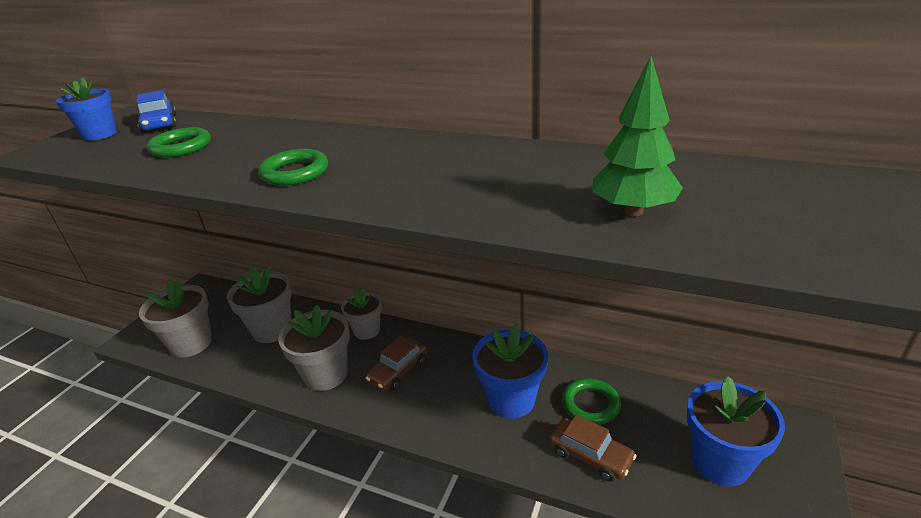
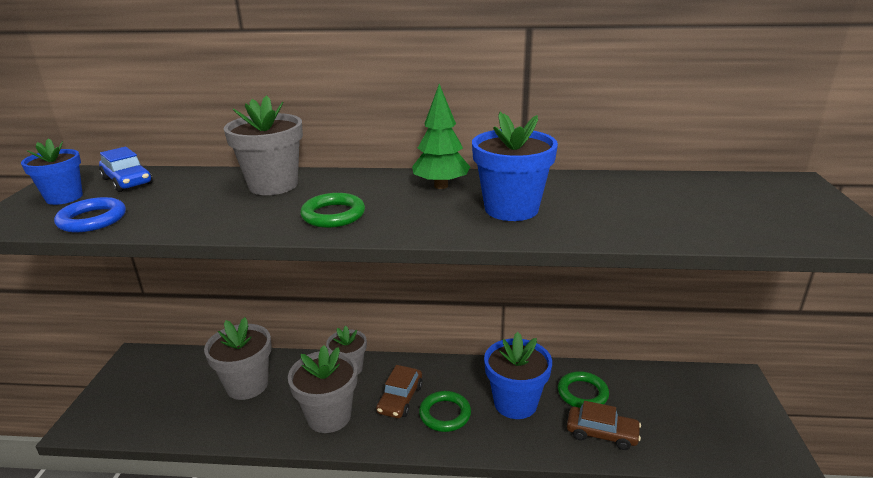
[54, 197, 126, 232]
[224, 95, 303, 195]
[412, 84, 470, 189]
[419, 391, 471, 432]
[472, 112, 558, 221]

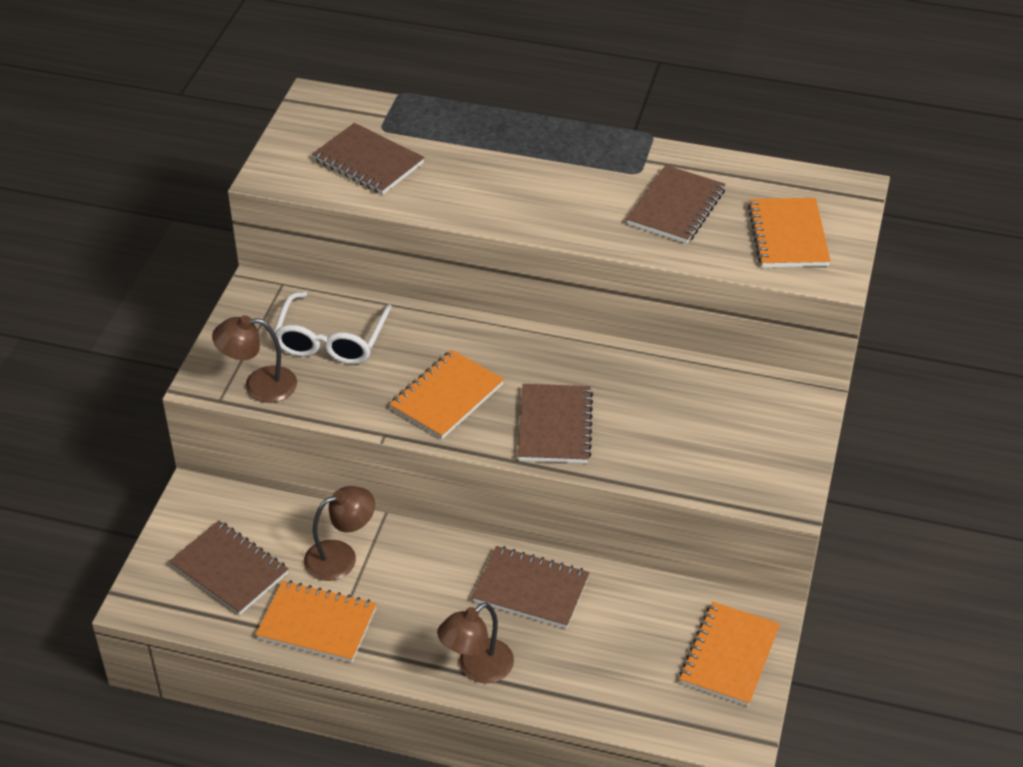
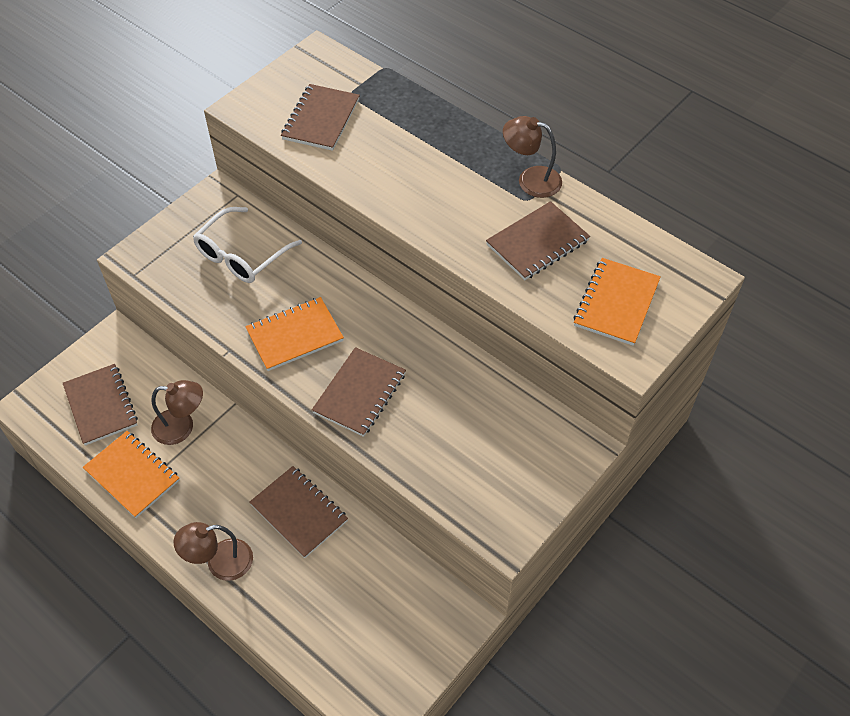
[281, 84, 360, 151]
[503, 116, 562, 198]
[679, 602, 780, 706] (first image)

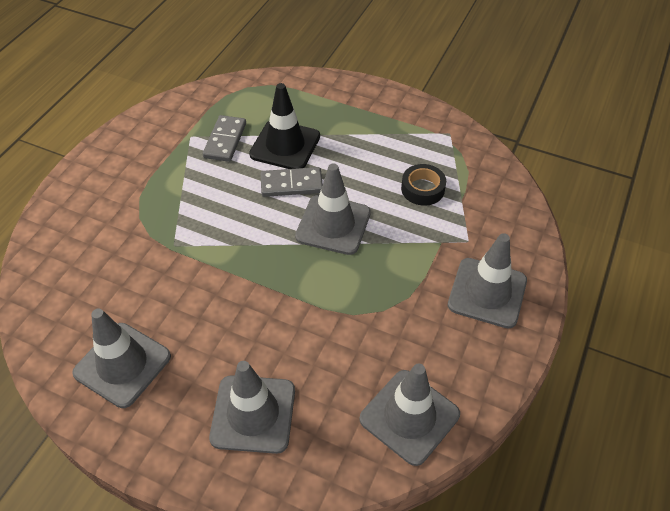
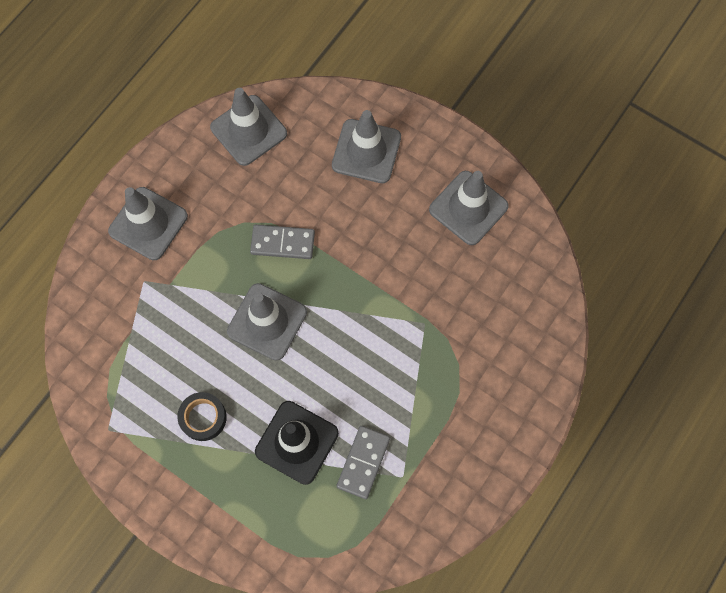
[177, 392, 227, 441]
[250, 225, 315, 259]

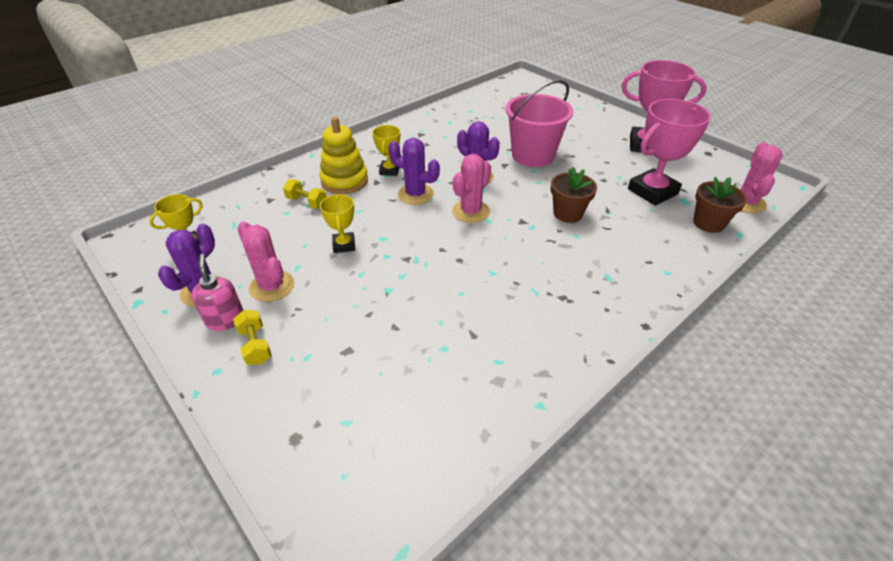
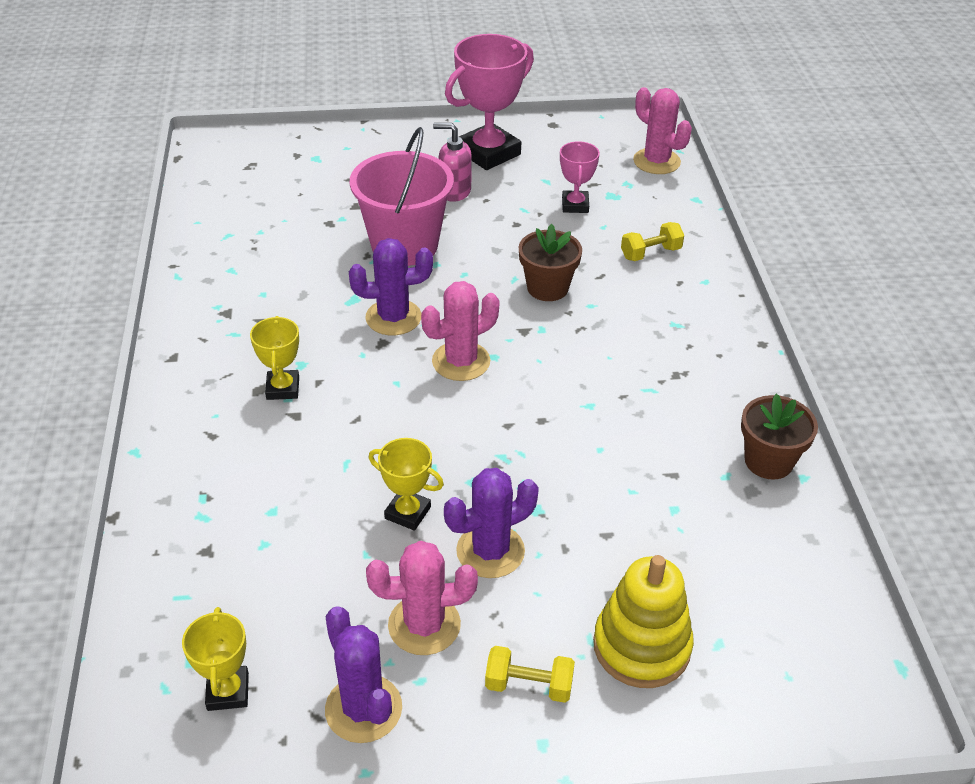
[250, 316, 299, 400]
[421, 281, 500, 381]
[433, 123, 472, 202]
[444, 468, 539, 578]
[560, 141, 600, 213]
[593, 555, 694, 688]
[621, 222, 684, 261]
[741, 394, 818, 480]

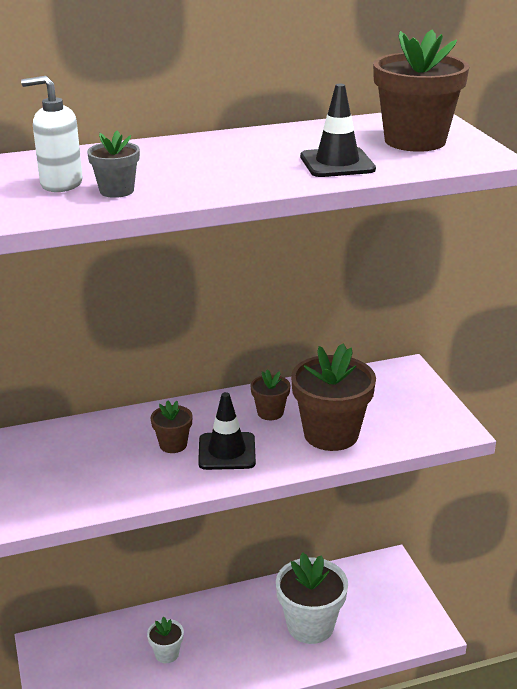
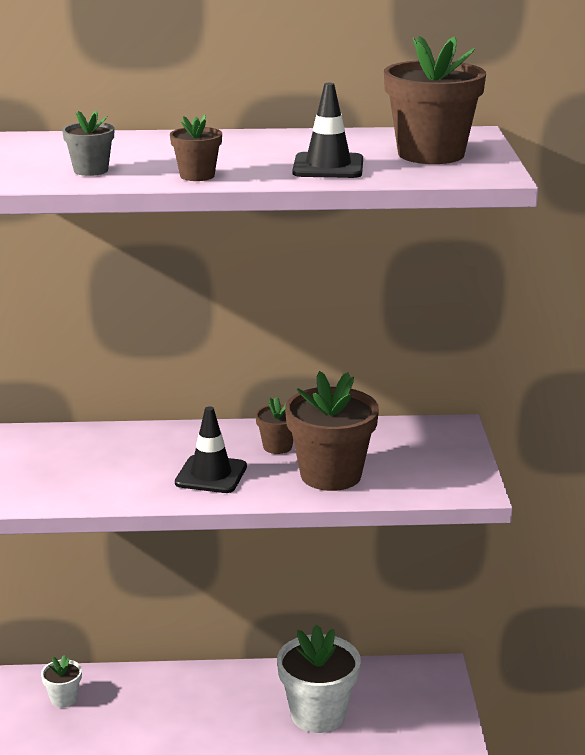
[41, 655, 82, 708]
[170, 114, 222, 181]
[21, 76, 83, 192] (first image)

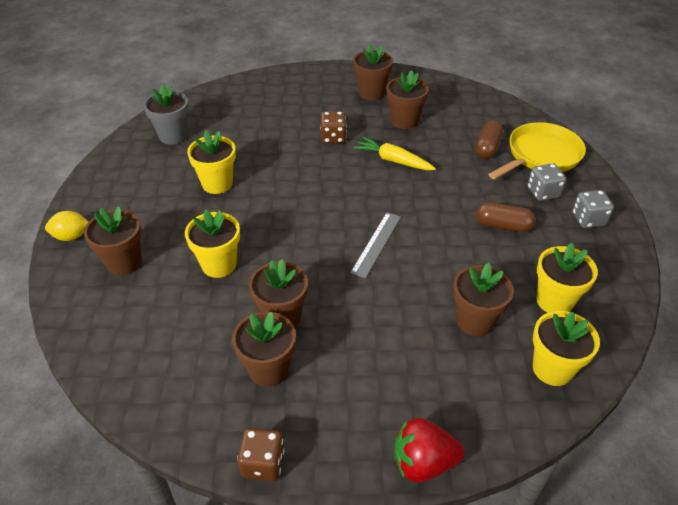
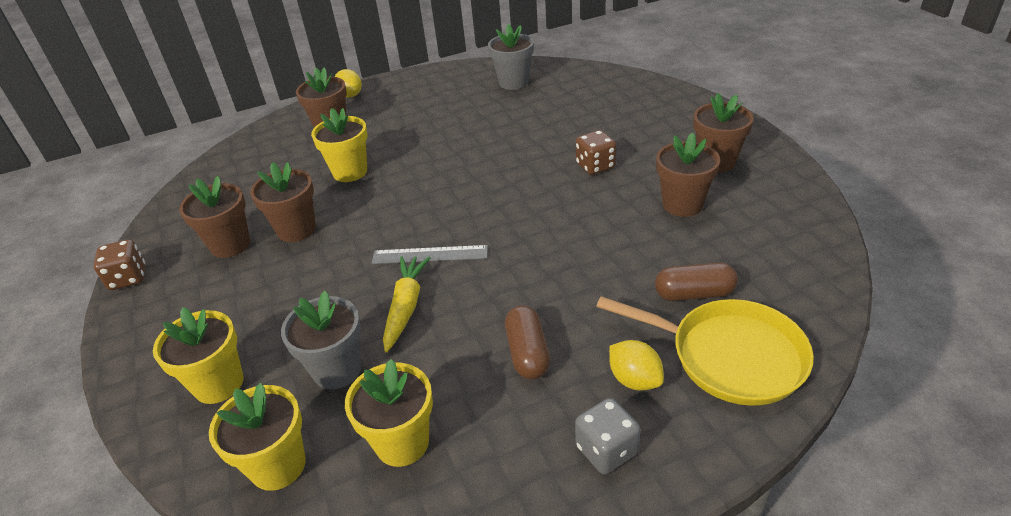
[153, 307, 243, 404]
[281, 291, 361, 390]
[383, 256, 431, 352]
[609, 340, 664, 390]
[394, 418, 465, 483] (first image)

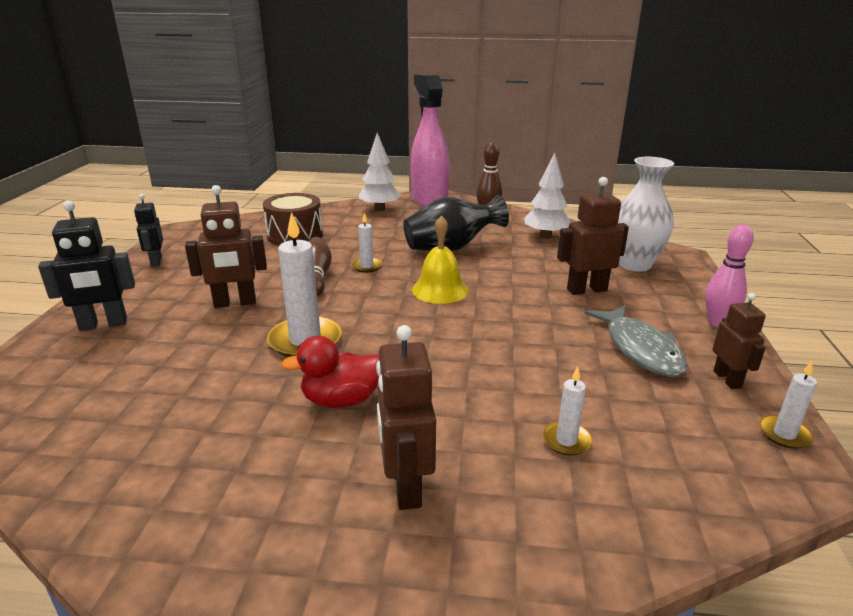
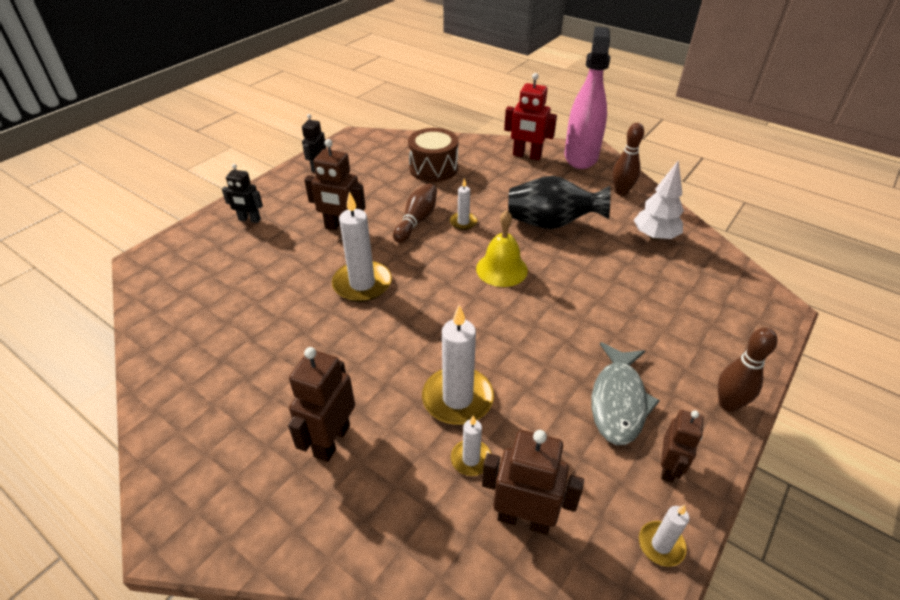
[222, 164, 263, 223]
[422, 305, 494, 425]
[482, 430, 584, 535]
[504, 73, 557, 160]
[718, 327, 778, 412]
[281, 336, 379, 408] (first image)
[618, 157, 674, 272] (first image)

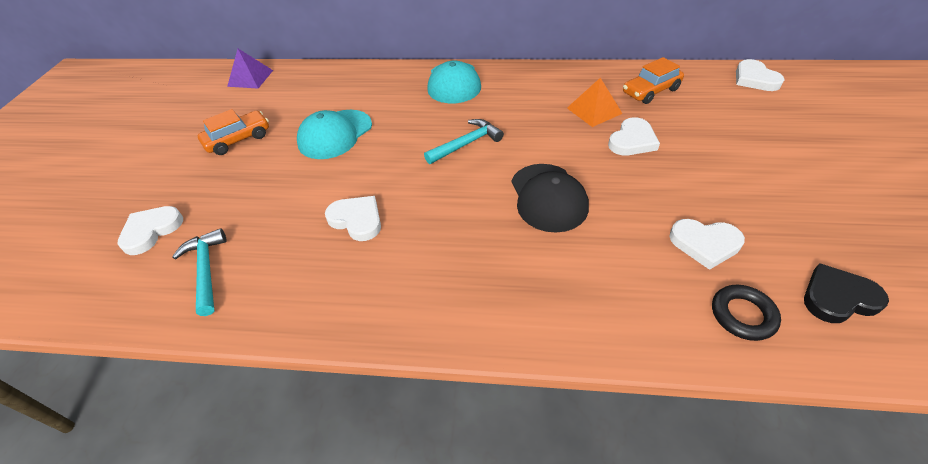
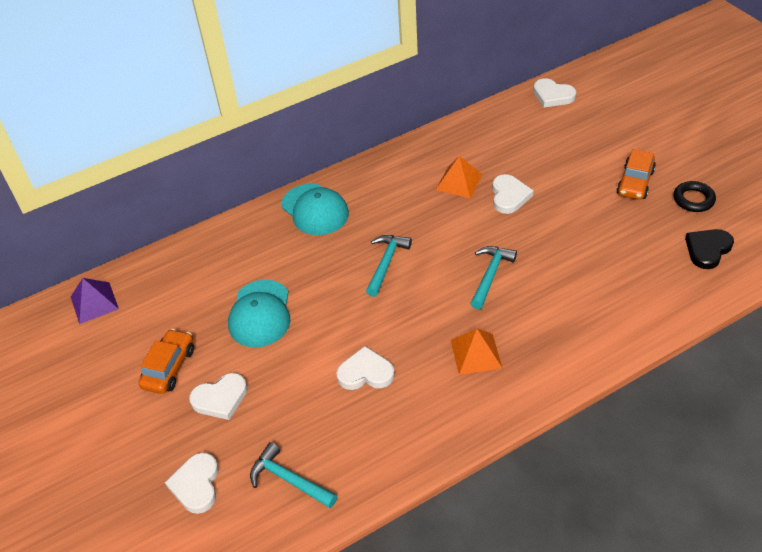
[189, 373, 248, 420]
[451, 329, 502, 375]
[470, 246, 517, 309]
[616, 149, 656, 200]
[673, 181, 716, 212]

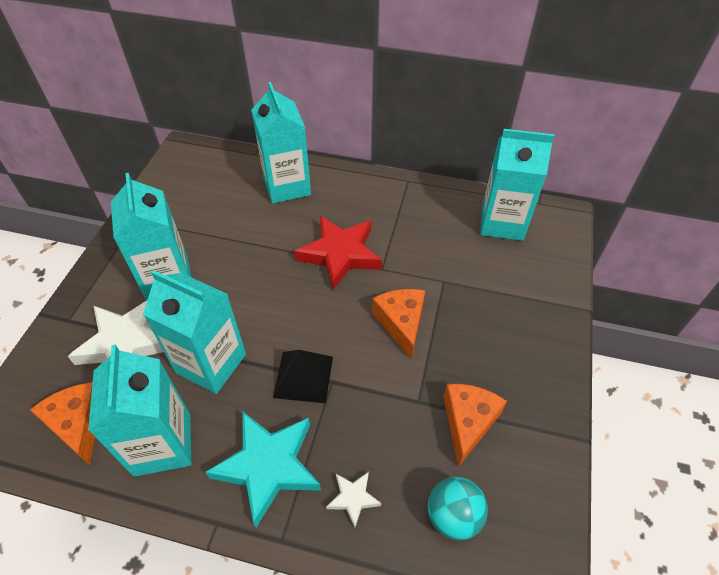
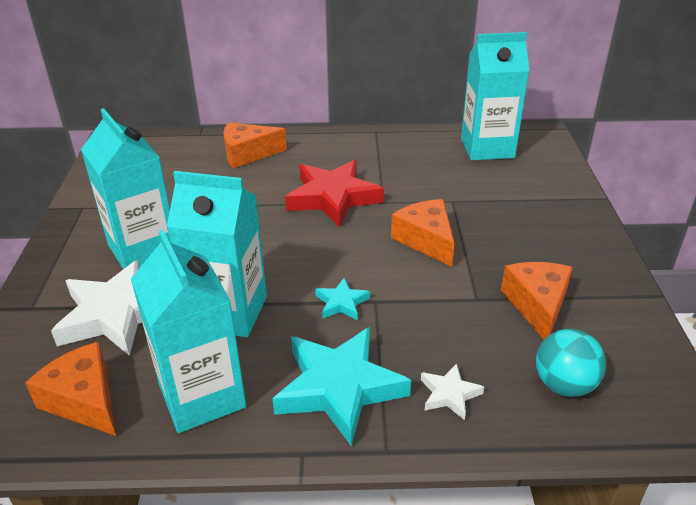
[223, 123, 287, 168]
[315, 278, 370, 320]

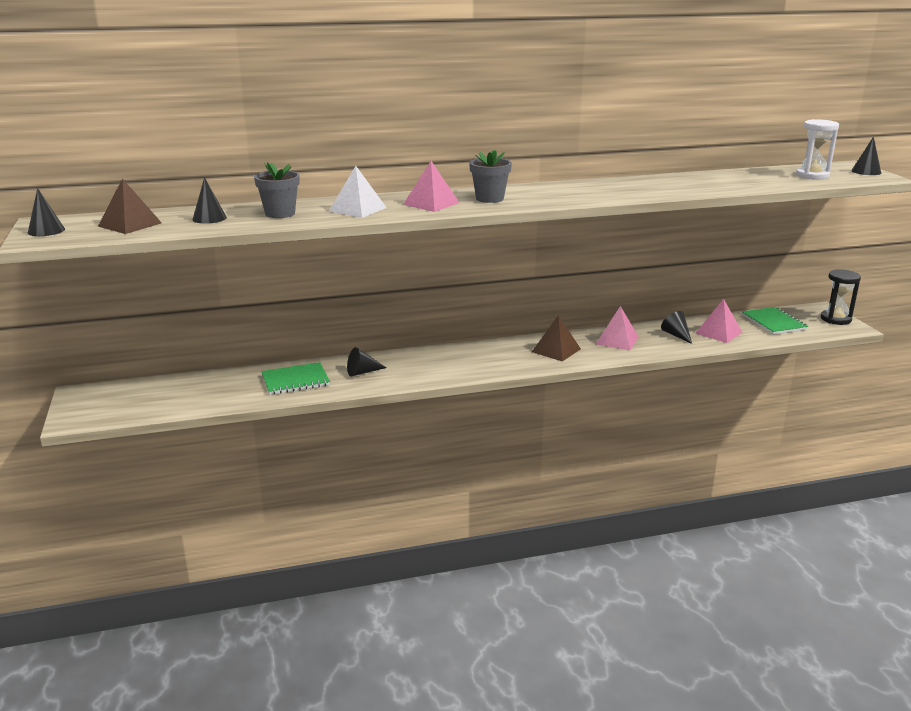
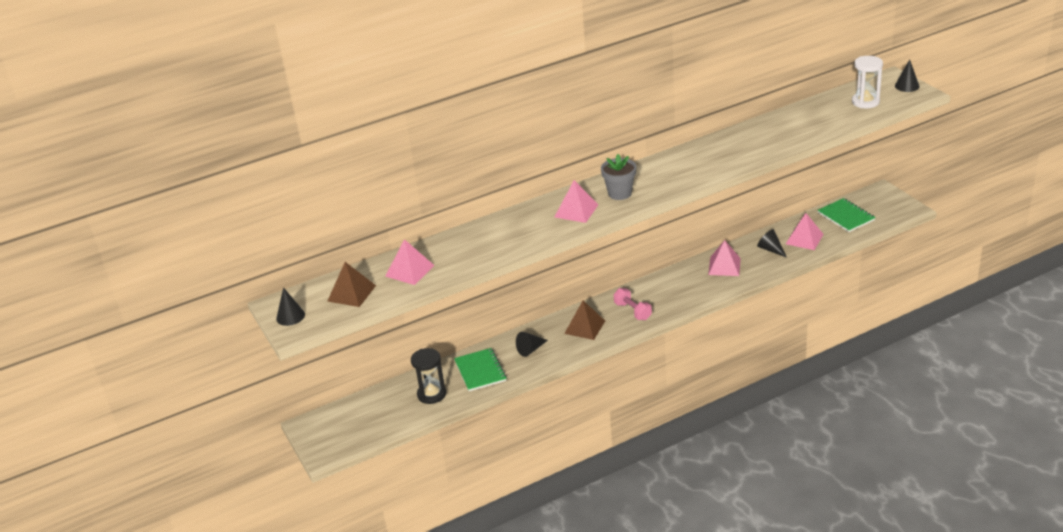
[385, 239, 435, 285]
[411, 348, 446, 404]
[454, 348, 507, 391]
[564, 301, 605, 340]
[614, 288, 652, 320]
[254, 162, 300, 218] (first image)
[329, 166, 387, 218] (first image)

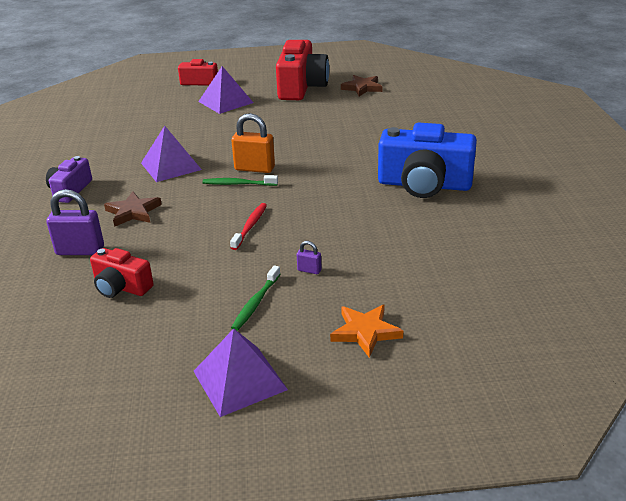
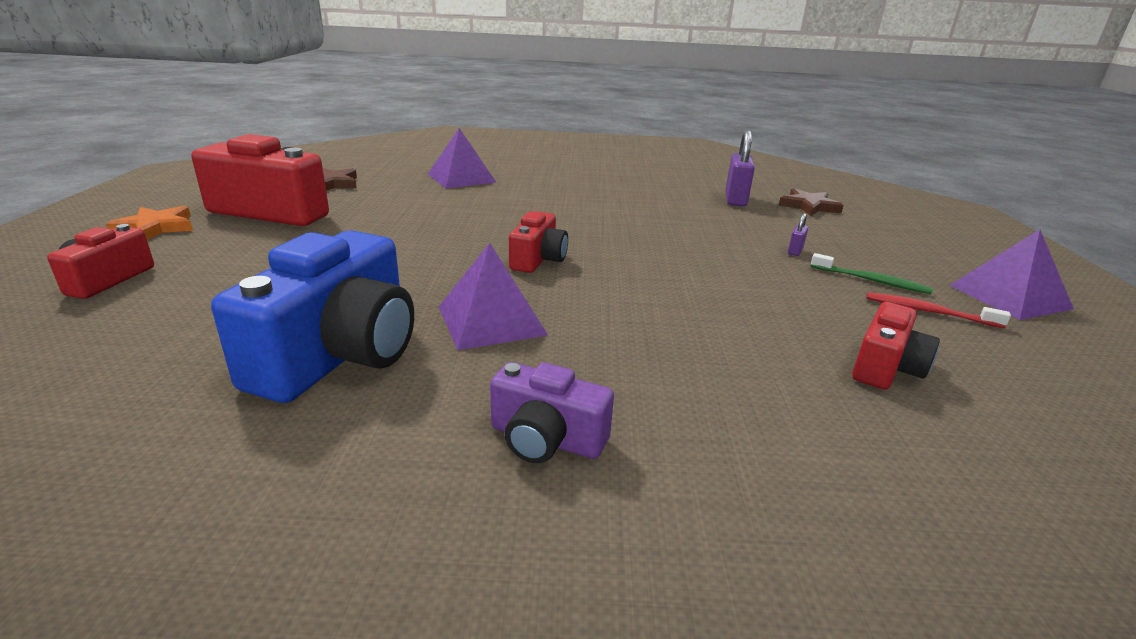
[106, 206, 193, 240]
[211, 230, 414, 403]
[428, 128, 496, 189]
[509, 211, 568, 273]
[726, 131, 755, 206]
[779, 188, 844, 216]
[866, 292, 1011, 328]
[203, 175, 278, 186] (first image)

